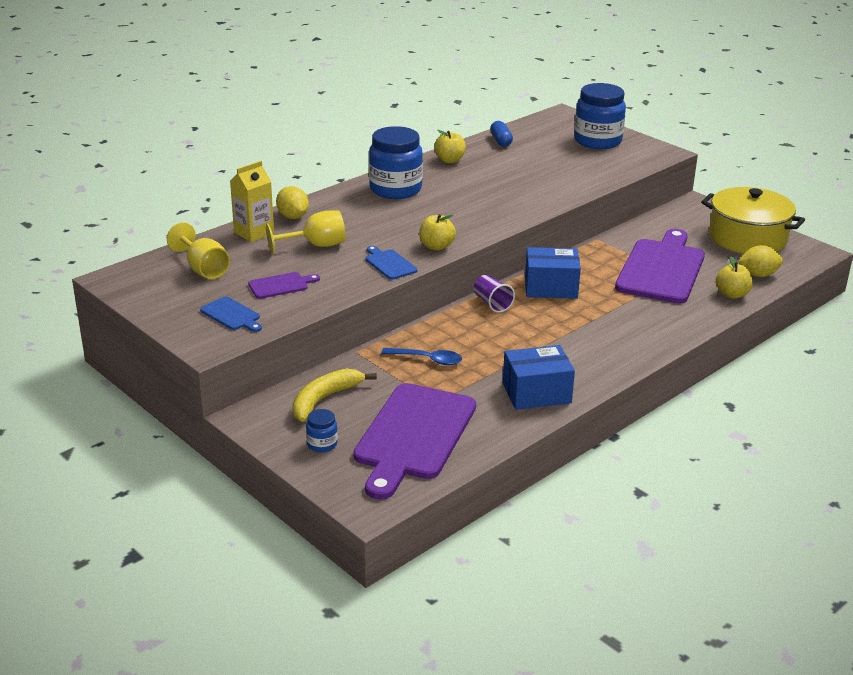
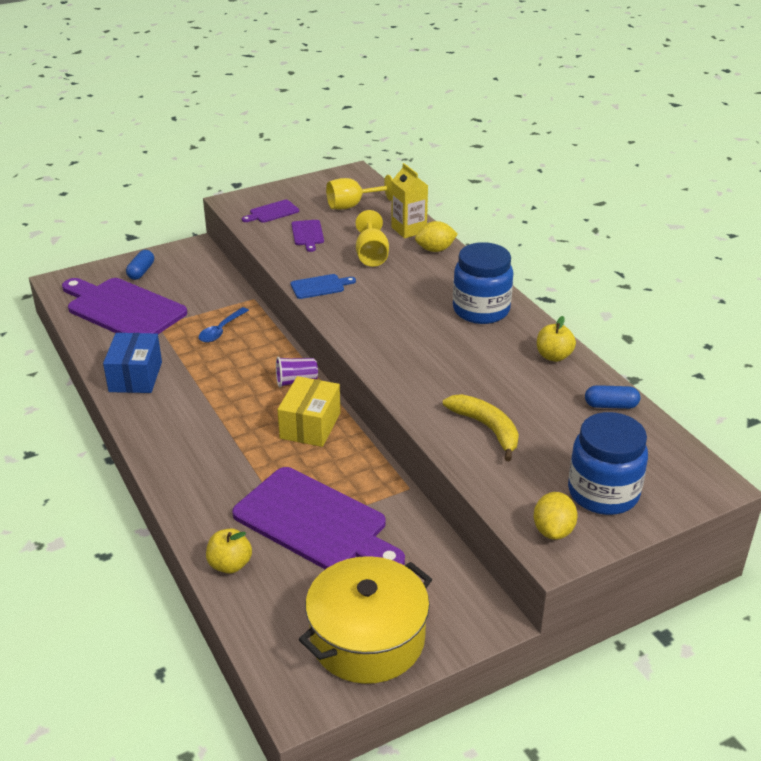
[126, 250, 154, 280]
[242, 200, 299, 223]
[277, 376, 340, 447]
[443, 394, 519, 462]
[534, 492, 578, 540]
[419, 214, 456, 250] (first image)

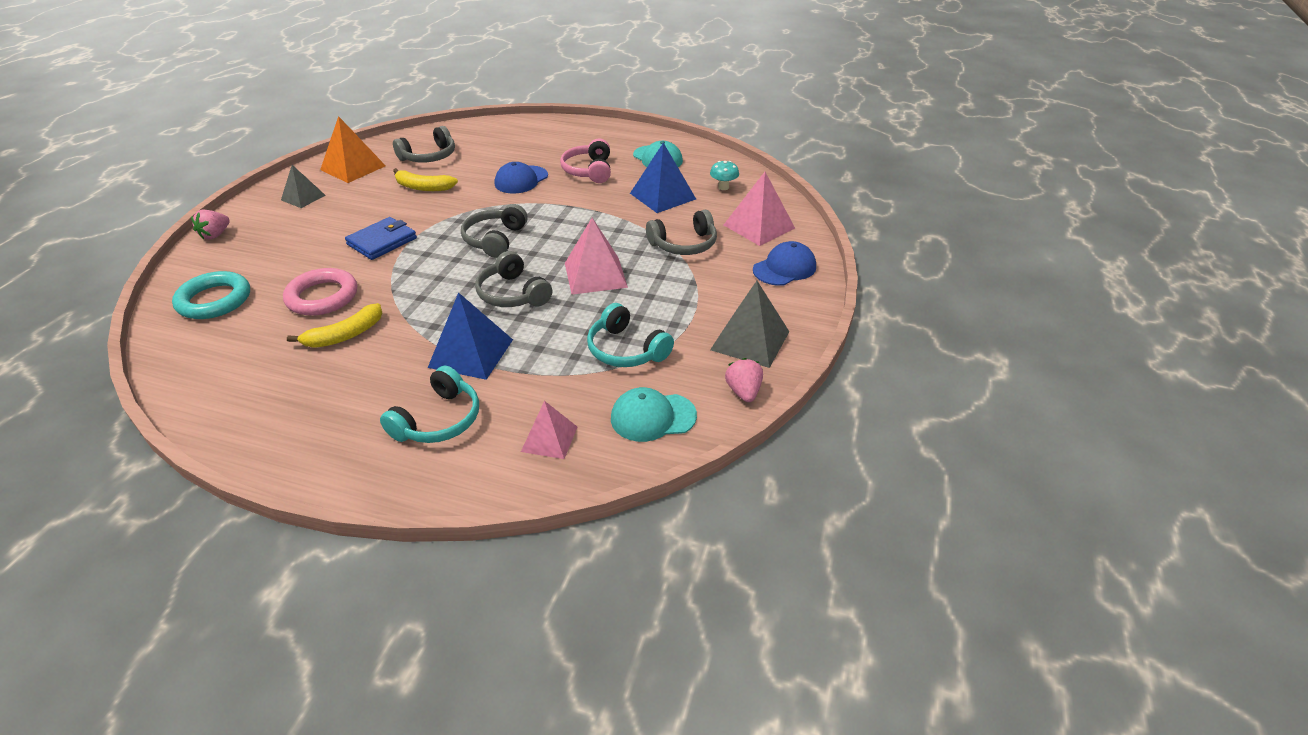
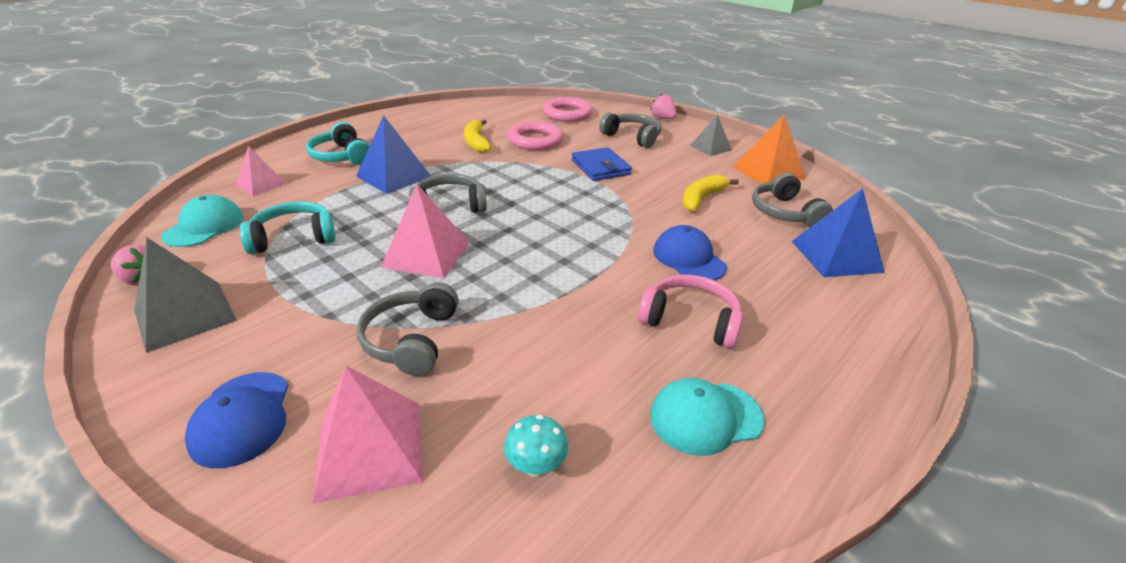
[543, 97, 593, 122]
[599, 112, 662, 148]
[792, 188, 885, 277]

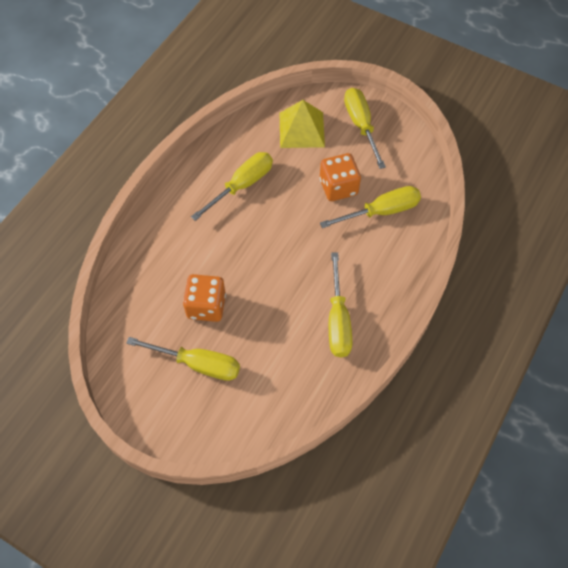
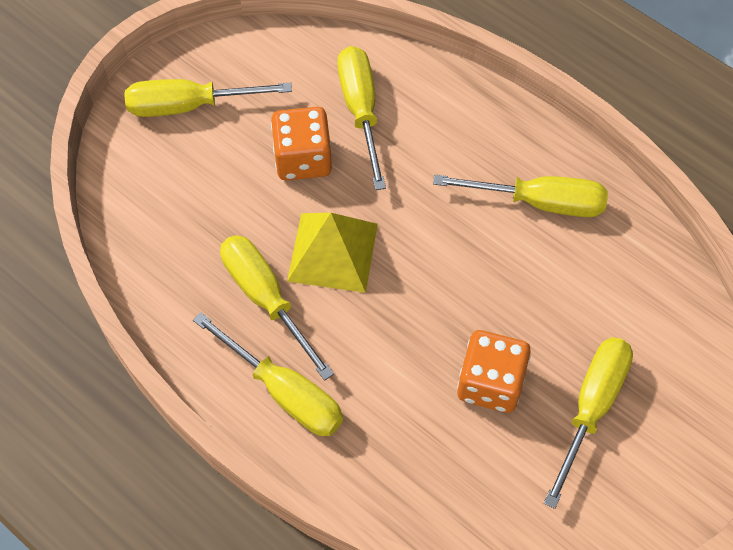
[193, 312, 343, 436]
[287, 213, 378, 293]

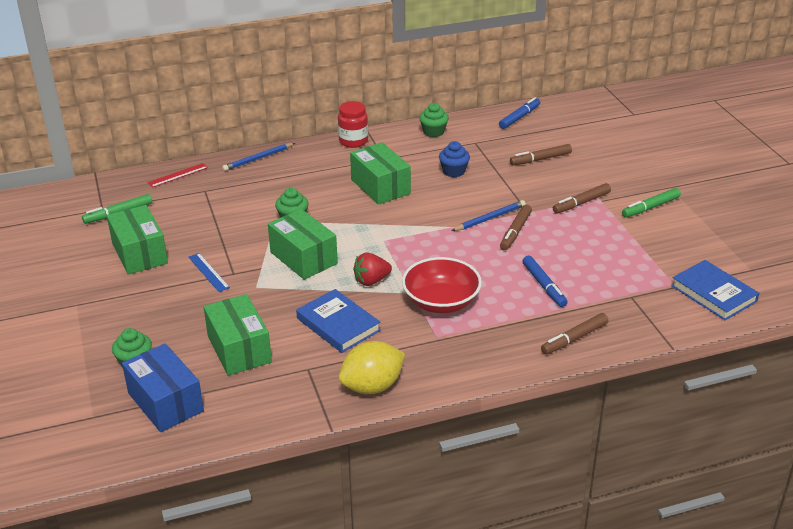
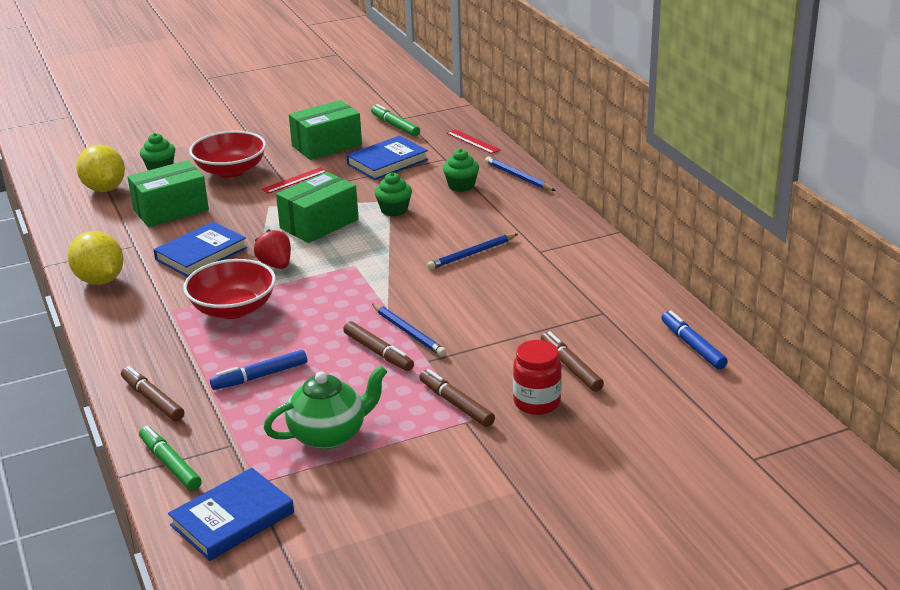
[76, 144, 125, 192]
[139, 426, 202, 491]
[189, 131, 266, 178]
[262, 167, 328, 194]
[264, 366, 388, 449]
[343, 321, 414, 371]
[346, 136, 428, 180]
[427, 234, 518, 270]
[443, 149, 479, 192]
[513, 340, 562, 415]
[661, 311, 728, 370]
[439, 141, 470, 177] (first image)

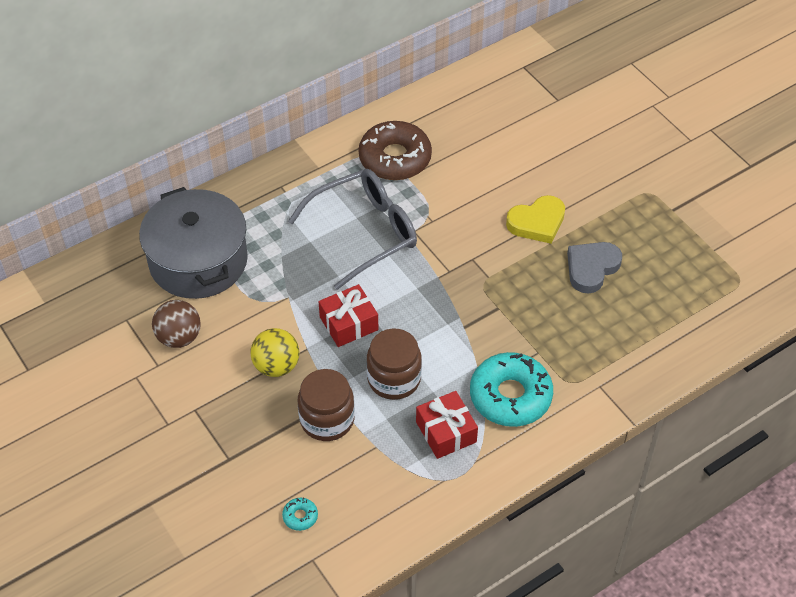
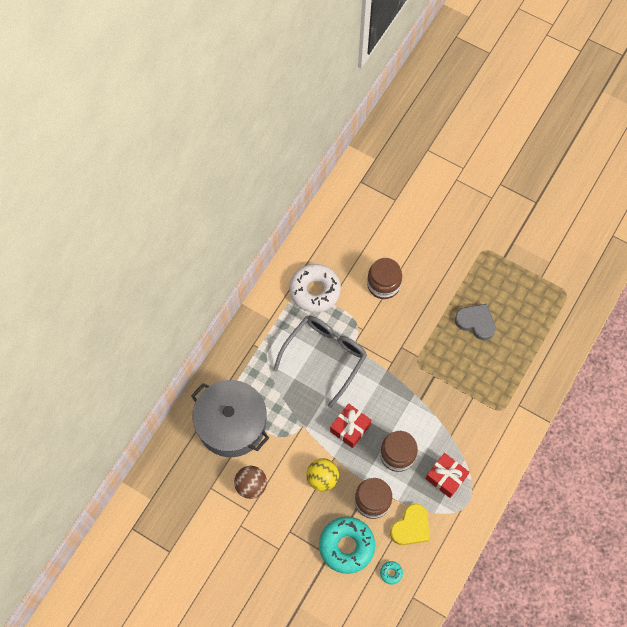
[289, 264, 341, 313]
[319, 517, 375, 574]
[367, 258, 402, 299]
[390, 503, 429, 545]
[455, 304, 496, 340]

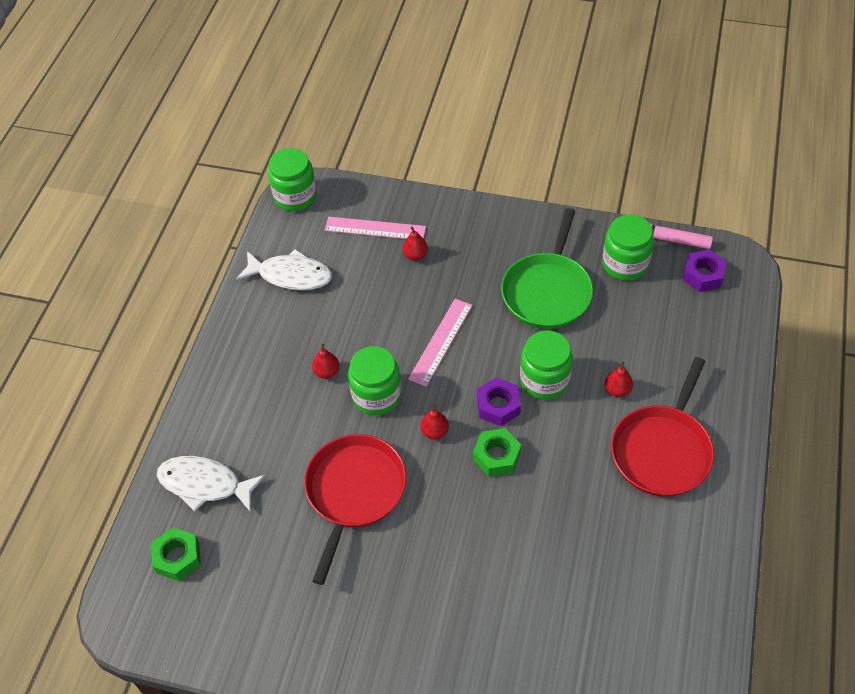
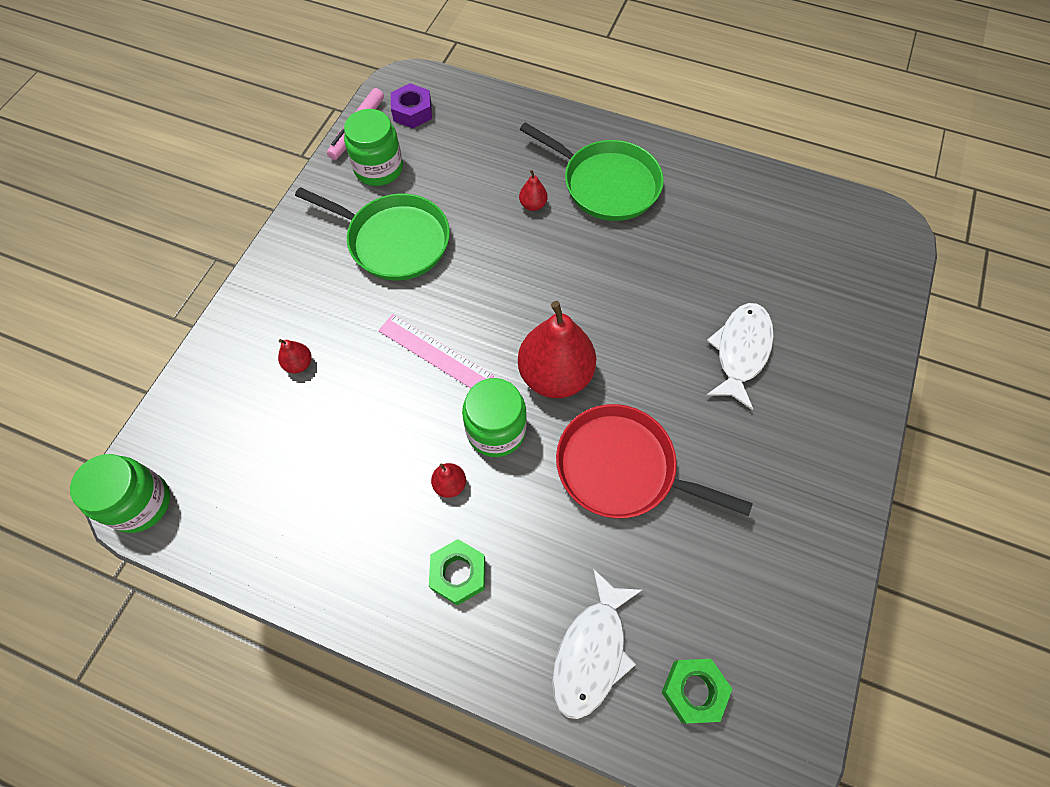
[429, 539, 485, 606]
[518, 301, 596, 398]
[520, 122, 664, 221]
[707, 303, 774, 410]
[325, 217, 426, 239] (first image)
[477, 378, 521, 426] (first image)
[520, 331, 573, 400] (first image)

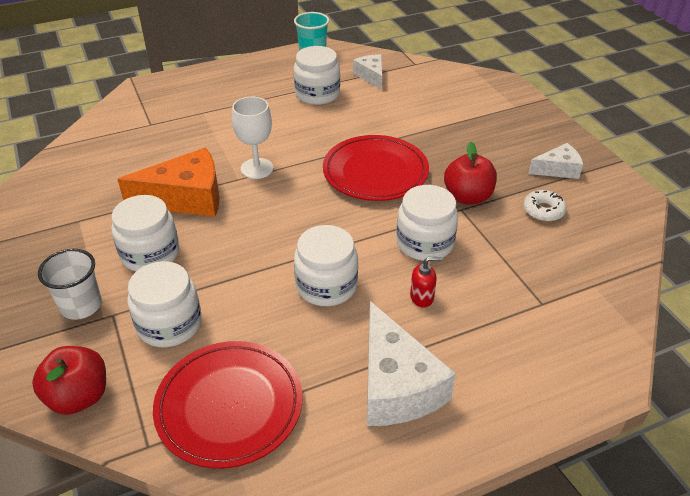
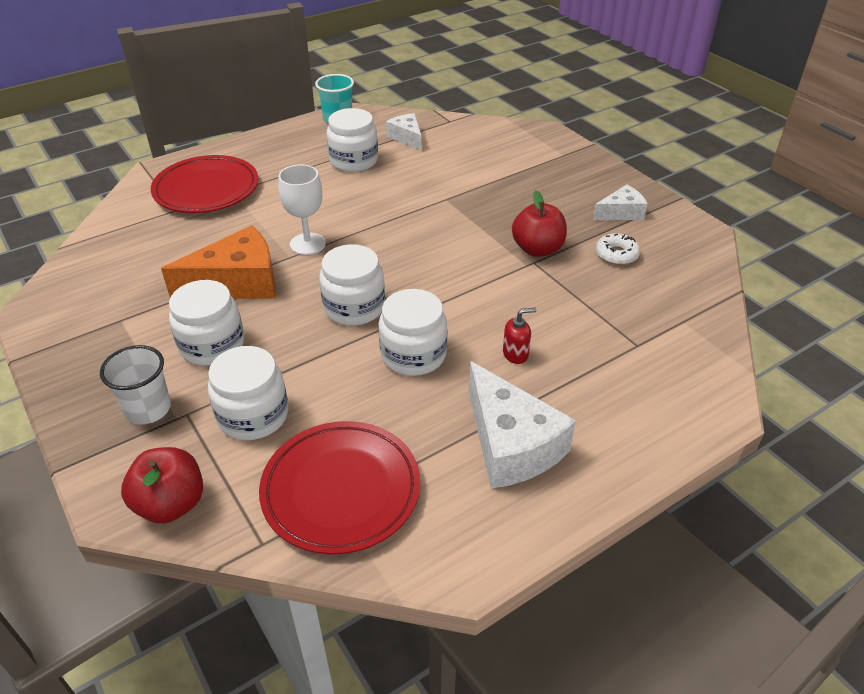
[151, 155, 258, 213]
[319, 244, 385, 326]

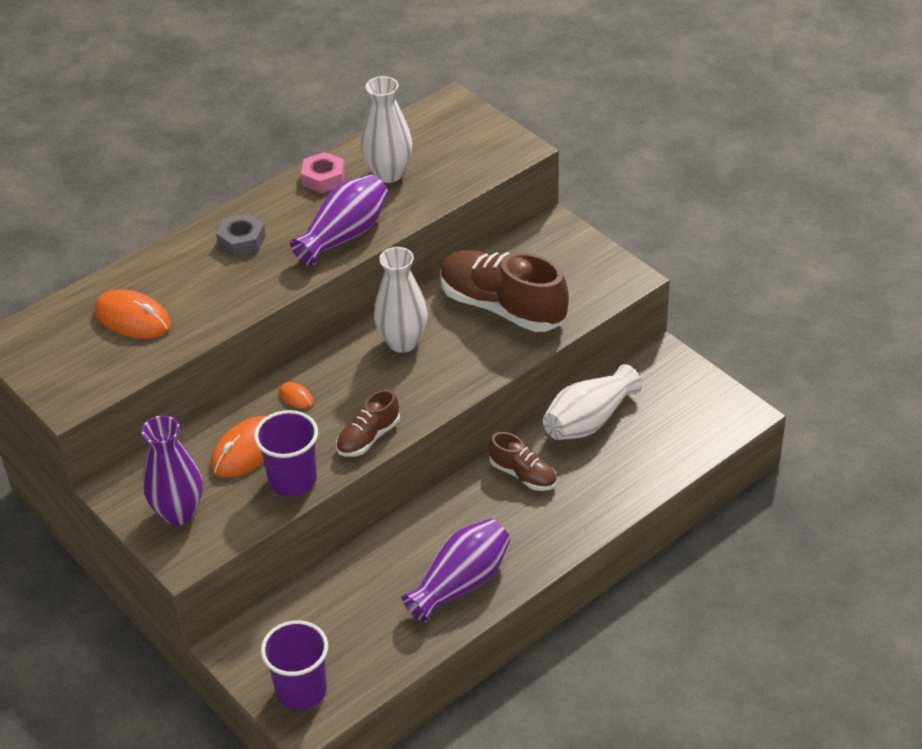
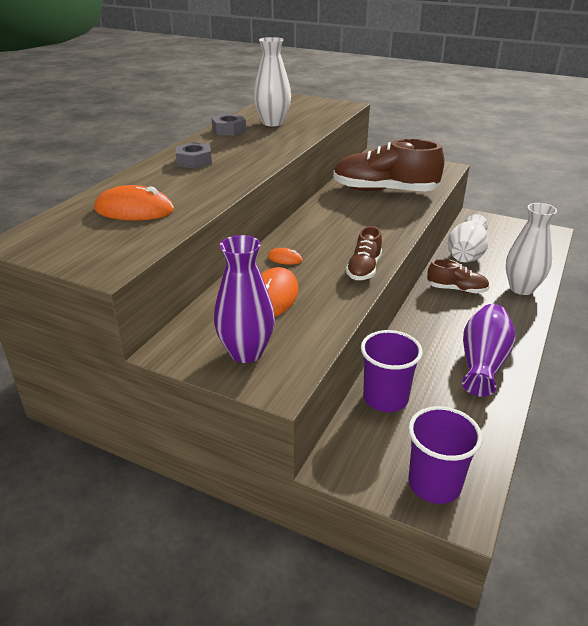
[212, 114, 246, 136]
[361, 330, 423, 412]
[506, 203, 557, 295]
[290, 174, 388, 266] (first image)

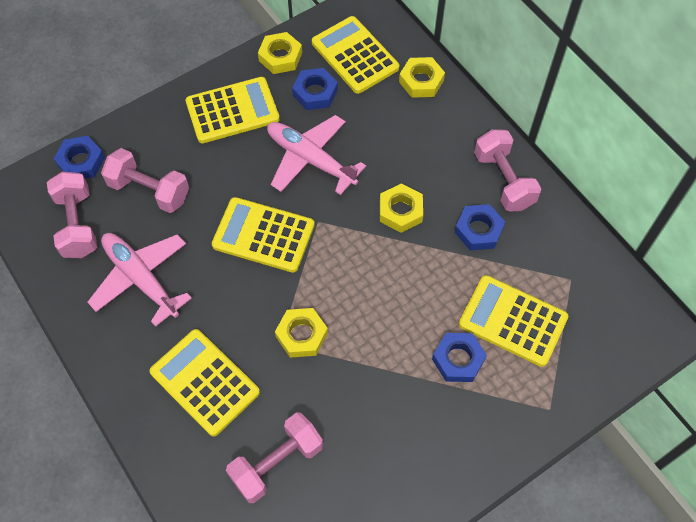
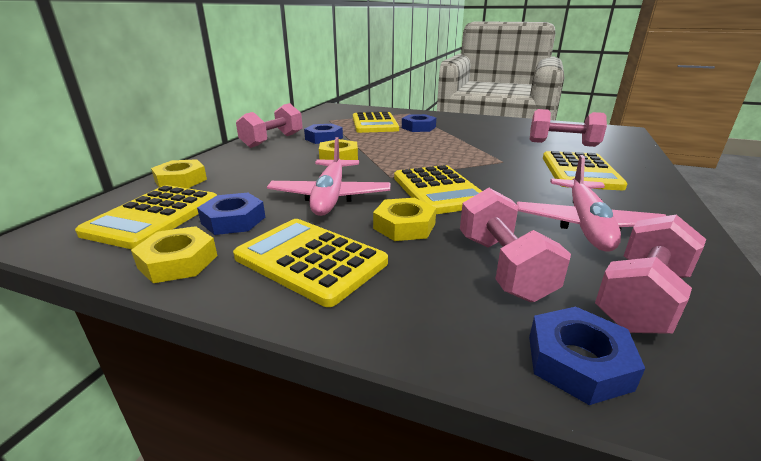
[373, 198, 436, 241]

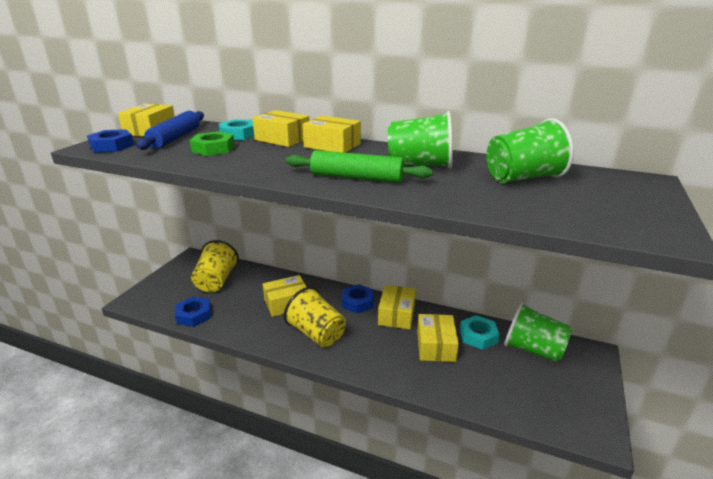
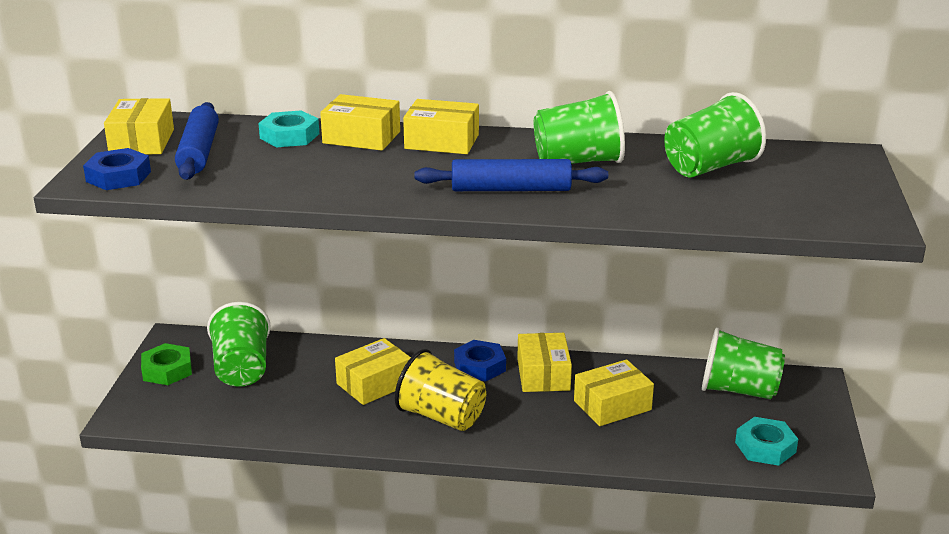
[141, 343, 192, 385]
[207, 302, 271, 387]
[415, 159, 608, 191]
[574, 359, 654, 426]
[735, 417, 798, 466]
[175, 296, 211, 327] (first image)

